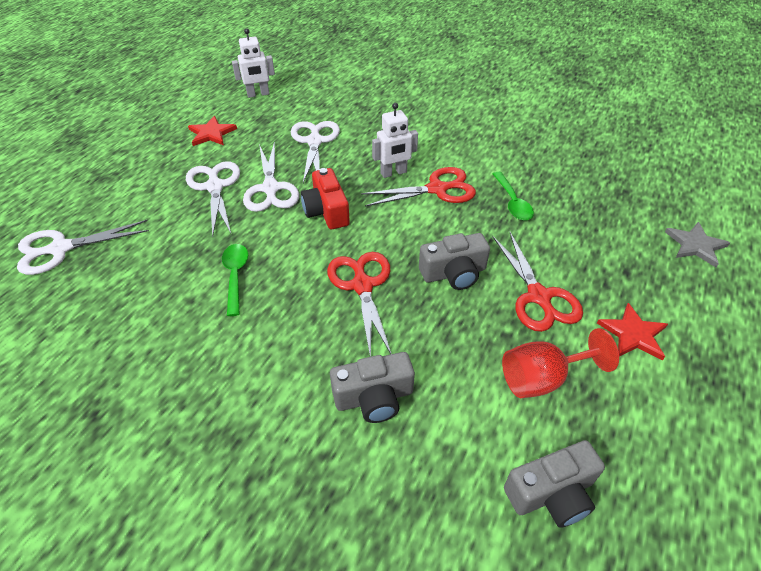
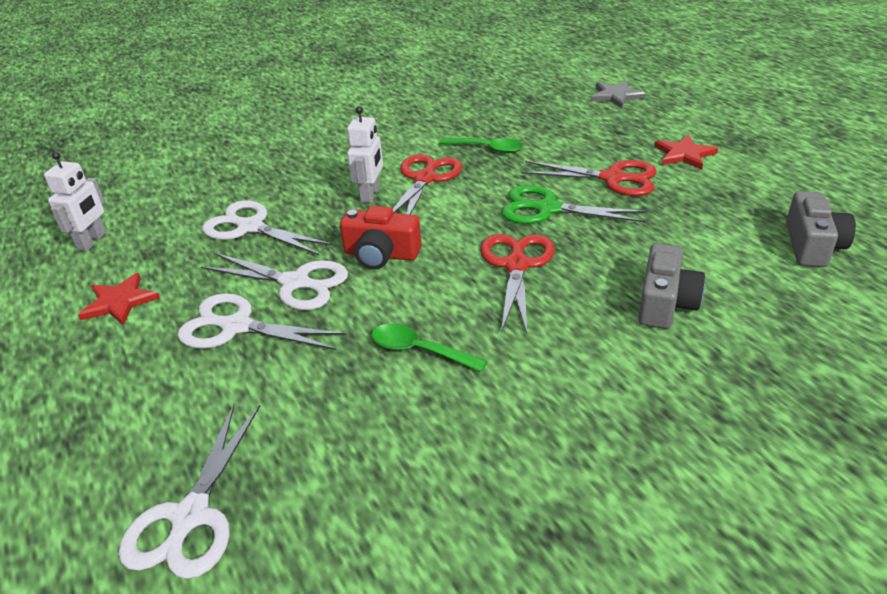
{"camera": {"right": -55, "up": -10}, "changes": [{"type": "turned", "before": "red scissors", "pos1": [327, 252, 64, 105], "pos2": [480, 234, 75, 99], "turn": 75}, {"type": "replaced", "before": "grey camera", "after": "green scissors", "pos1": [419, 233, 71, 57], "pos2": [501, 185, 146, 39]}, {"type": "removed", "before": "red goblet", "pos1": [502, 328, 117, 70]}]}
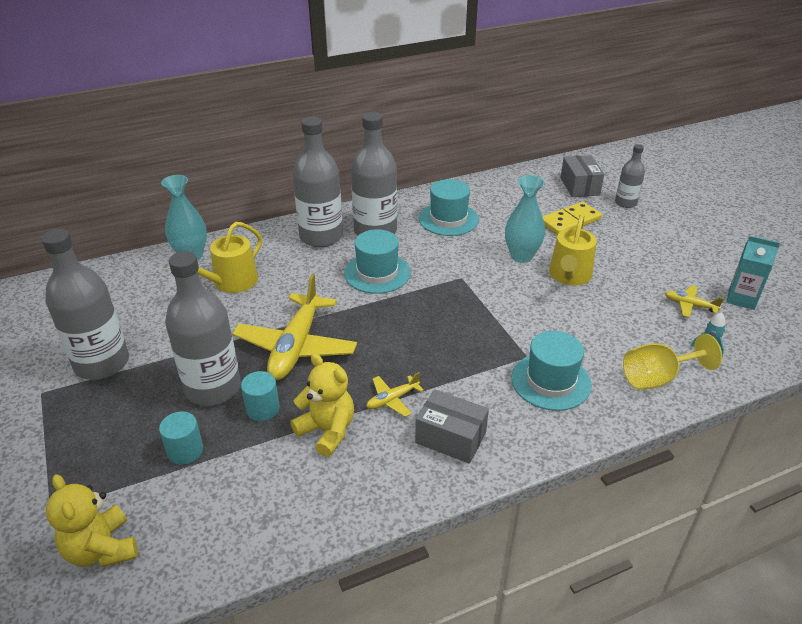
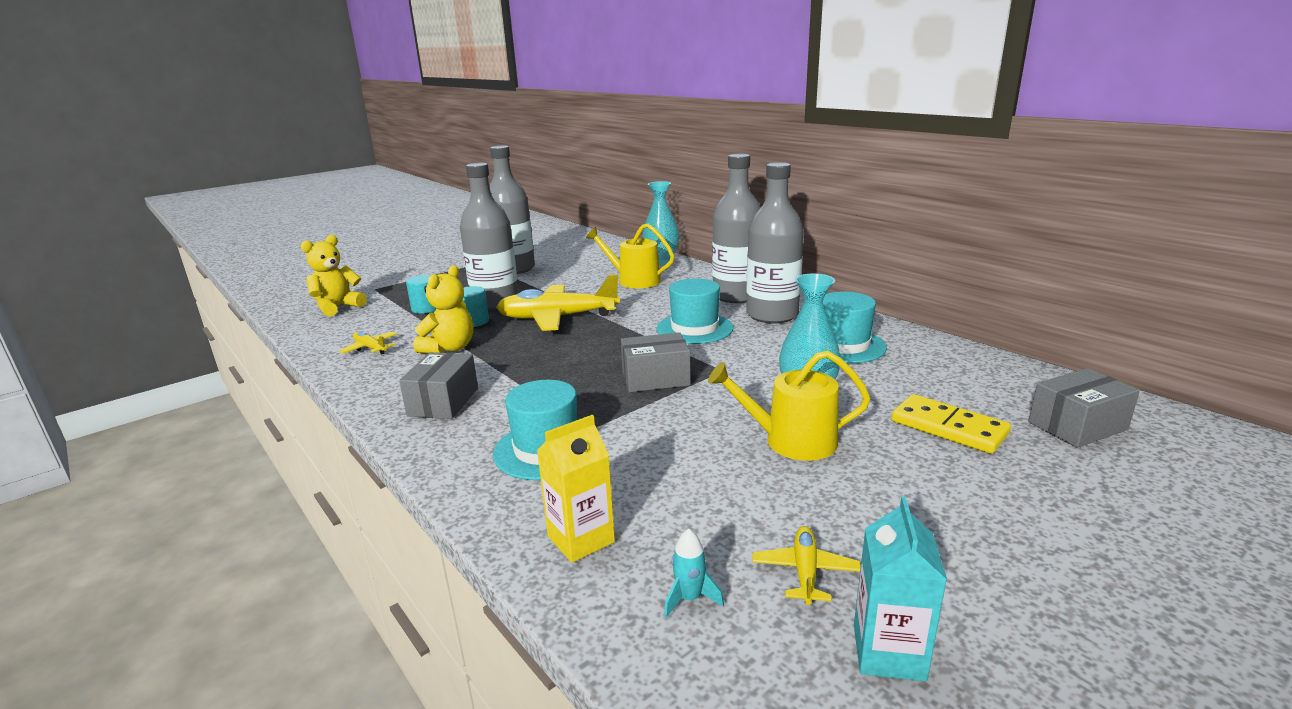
{"camera": {"right": 75, "up": -15}, "changes": [{"type": "moved", "before": "yellow plane", "pos1": [366, 372, 58, 45], "pos2": [339, 331, 58, 23]}, {"type": "replaced", "before": "yellow goblet", "after": "yellow carton", "pos1": [623, 334, 99, 56], "pos2": [537, 415, 78, 148]}, {"type": "added", "after": "grey box", "pos2": [621, 332, 70, 60]}, {"type": "removed", "before": "grey bottle", "pos1": [615, 144, 30, 64]}]}
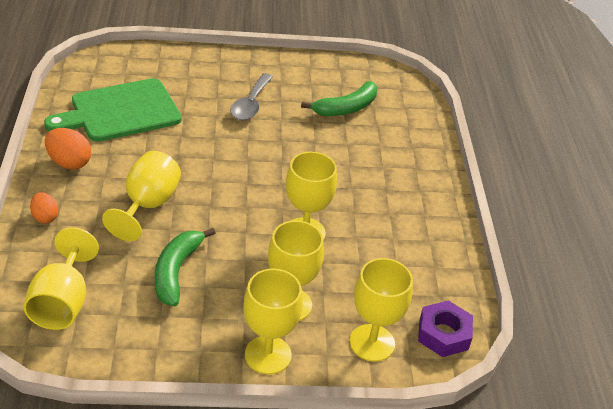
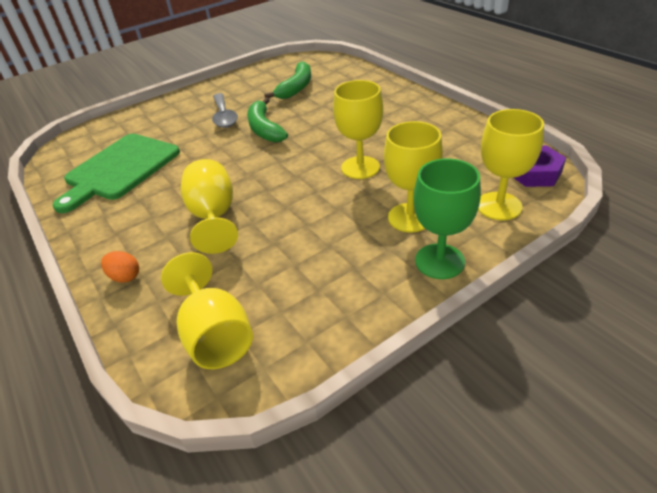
{"camera": {"right": -25, "up": 0}, "changes": [{"type": "moved", "before": "green banana", "pos1": [155, 228, 60, 78], "pos2": [247, 97, 41, 46]}, {"type": "recoloured", "before": "yellow goblet", "after": "green goblet", "pos1": [243, 268, 60, 106], "pos2": [414, 159, 67, 120]}, {"type": "removed", "before": "orange egg", "pos1": [45, 128, 46, 42]}]}
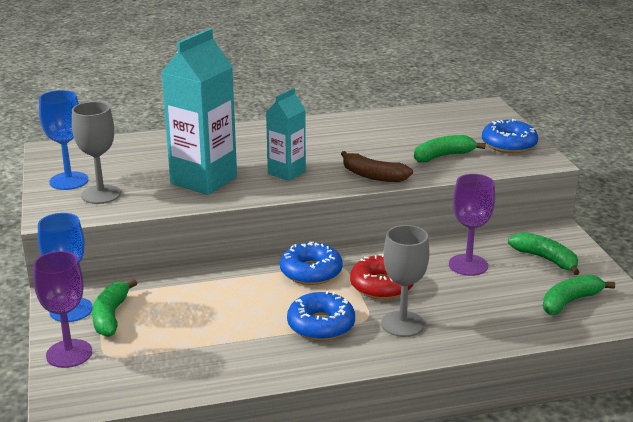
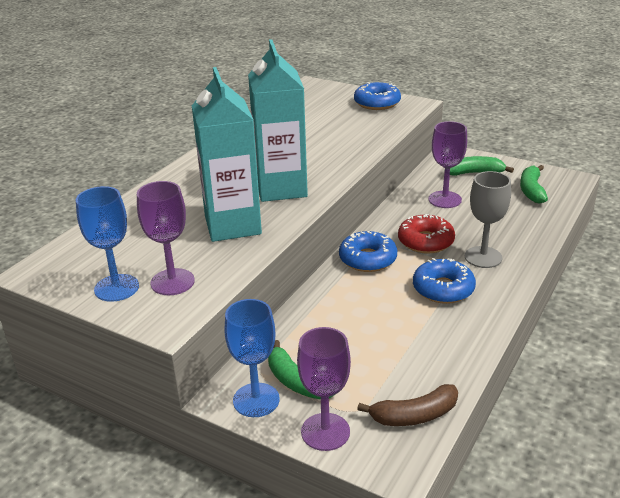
{"camera": {"right": -45, "up": 5}, "changes": [{"type": "recoloured", "before": "grey goblet", "after": "purple goblet", "pos1": [72, 102, 49, 102], "pos2": [137, 181, 58, 114]}, {"type": "resized", "before": "turquoise carton", "pos1": [266, 88, 40, 93], "pos2": [248, 39, 60, 163], "scale": 1.73}, {"type": "moved", "before": "brown banana", "pos1": [341, 151, 72, 31], "pos2": [357, 384, 101, 42]}, {"type": "removed", "before": "green banana", "pos1": [414, 135, 72, 27]}]}
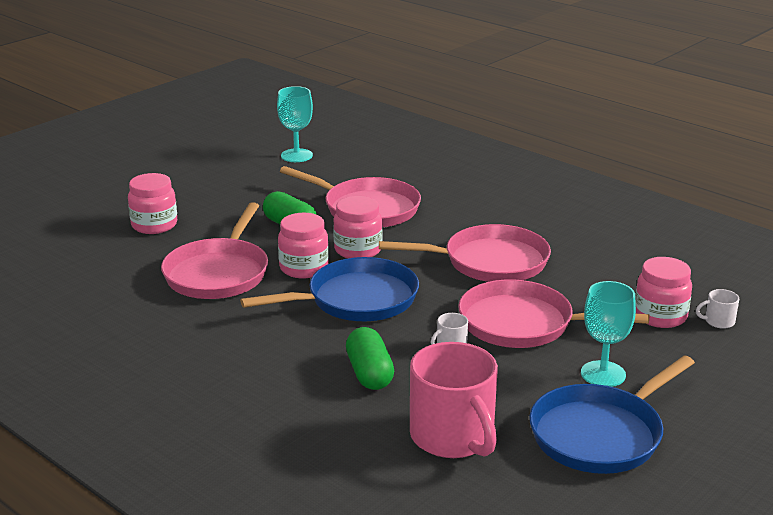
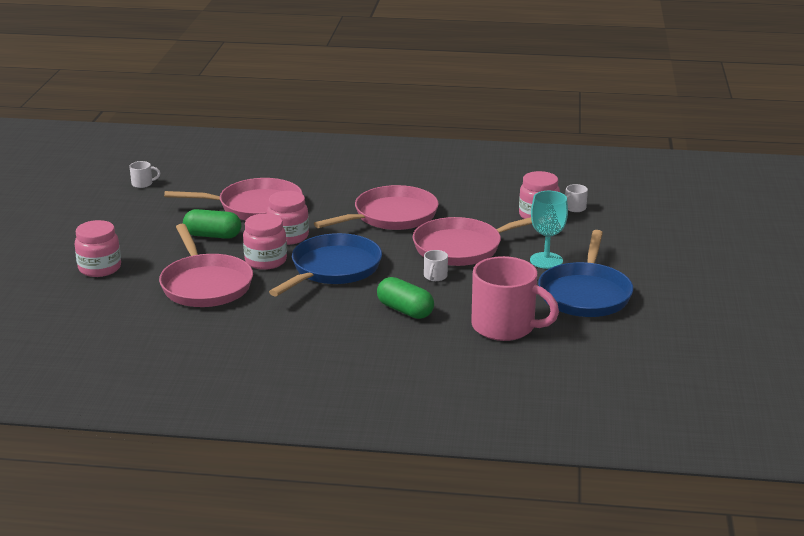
{"camera": {"right": -35, "up": 0}, "changes": [{"type": "replaced", "before": "turquoise goblet", "after": "white mug", "pos1": [277, 86, 36, 76], "pos2": [129, 161, 31, 27]}]}
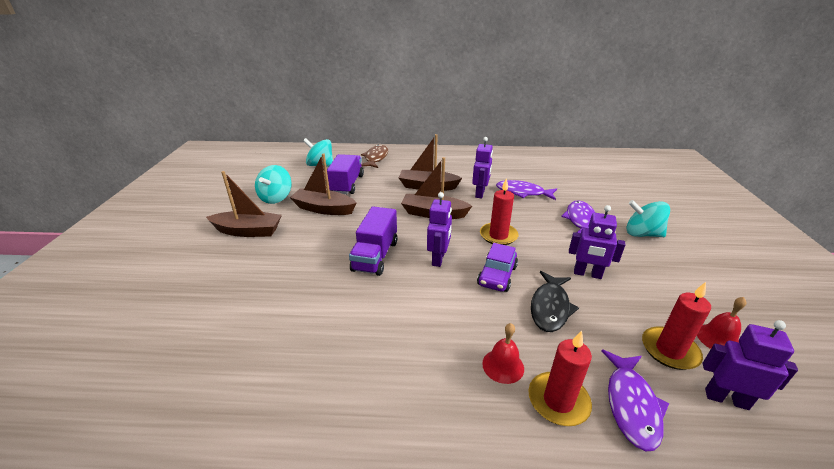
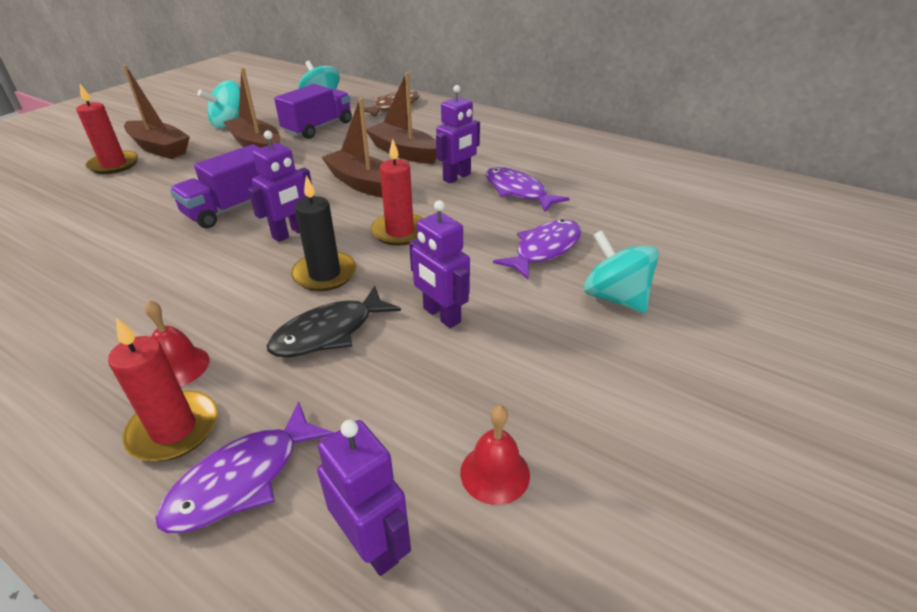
{"camera": {"right": 30, "up": 5}, "changes": [{"type": "moved", "before": "red candle", "pos1": [642, 282, 69, 88], "pos2": [76, 84, 62, 90]}, {"type": "replaced", "before": "purple car", "after": "black candle", "pos1": [477, 243, 41, 49], "pos2": [291, 175, 66, 116]}]}
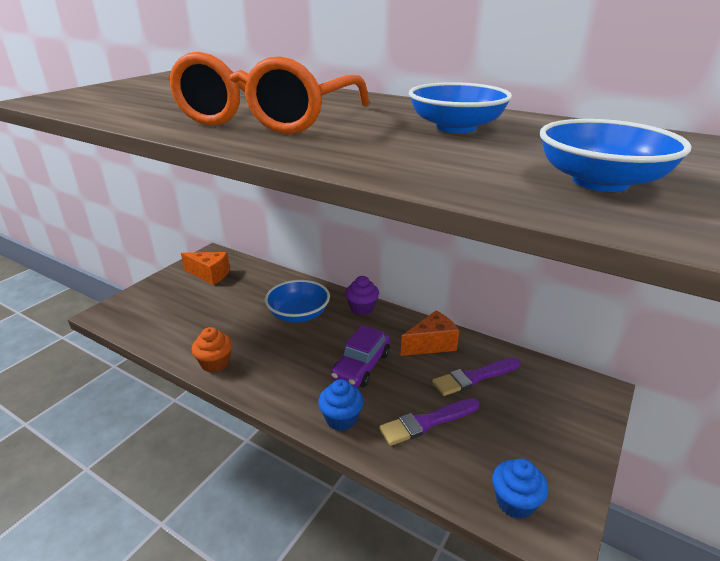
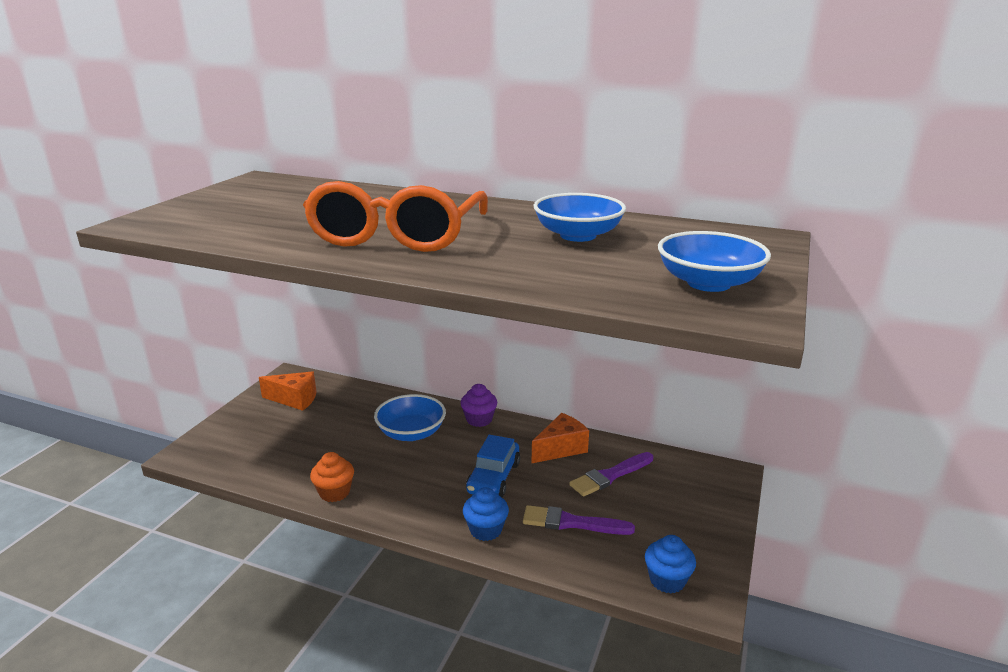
{"camera": {"right": -10, "up": -5}, "changes": [{"type": "recoloured", "before": "purple car", "after": "blue car", "pos1": [331, 325, 59, 63], "pos2": [466, 435, 54, 62]}, {"type": "turned", "before": "purple brush", "pos1": [379, 398, 100, 48], "pos2": [523, 505, 112, 30], "turn": 45}]}
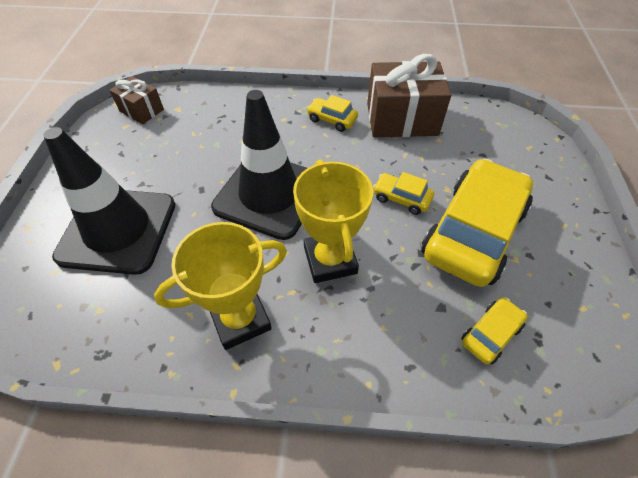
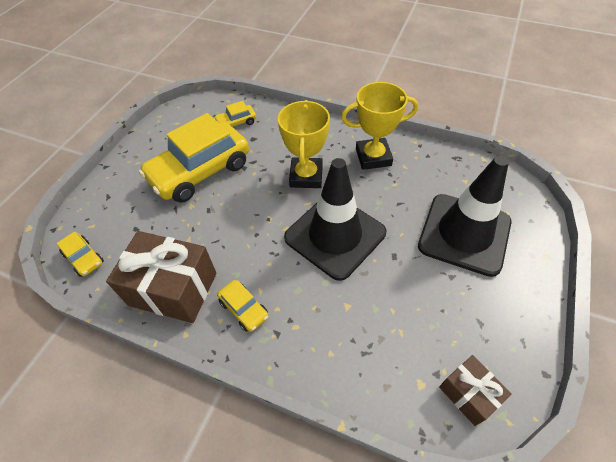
{"camera": {"right": -160, "up": 0}, "changes": [{"type": "moved", "before": "yellow car", "pos1": [373, 172, 61, 43], "pos2": [57, 232, 47, 45]}]}
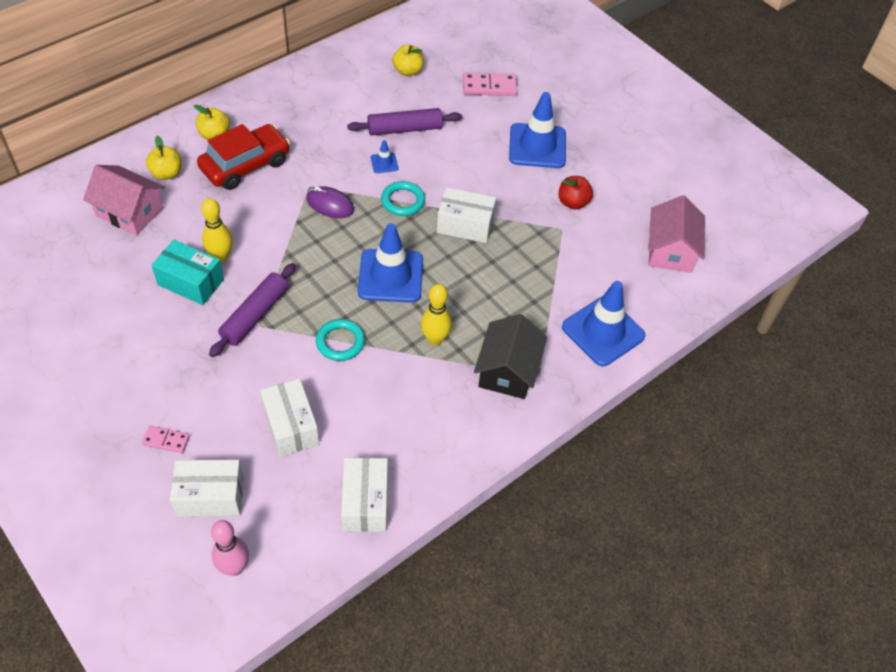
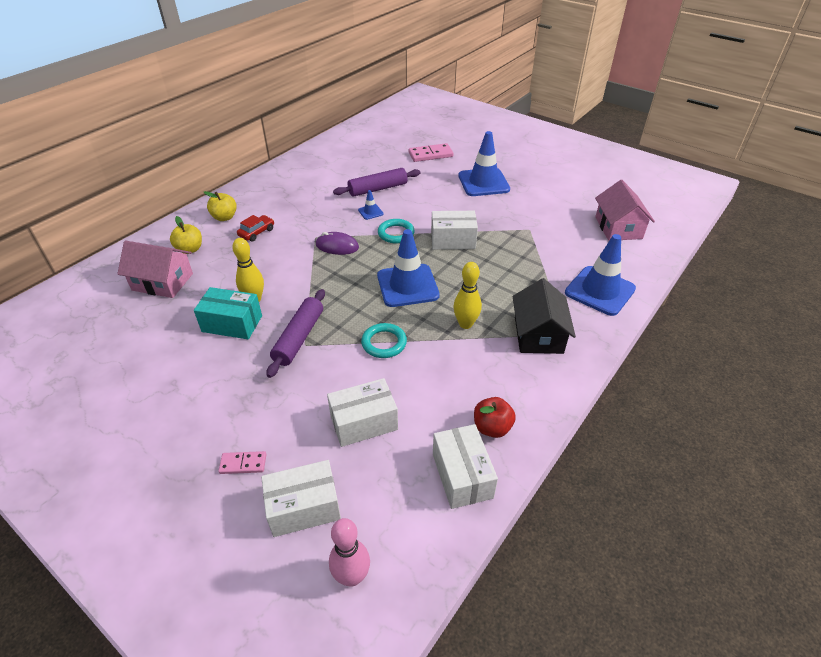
{"camera": {"right": -10, "up": -10}, "changes": [{"type": "resized", "before": "red car", "pos1": [197, 124, 93, 66], "pos2": [237, 215, 37, 27], "scale": 0.5}, {"type": "turned", "before": "white box", "pos1": [260, 378, 59, 79], "pos2": [327, 378, 71, 69], "turn": -75}, {"type": "moved", "before": "red apple", "pos1": [558, 176, 35, 34], "pos2": [474, 397, 42, 41]}, {"type": "removed", "before": "yellow apple", "pos1": [392, 45, 32, 31]}]}
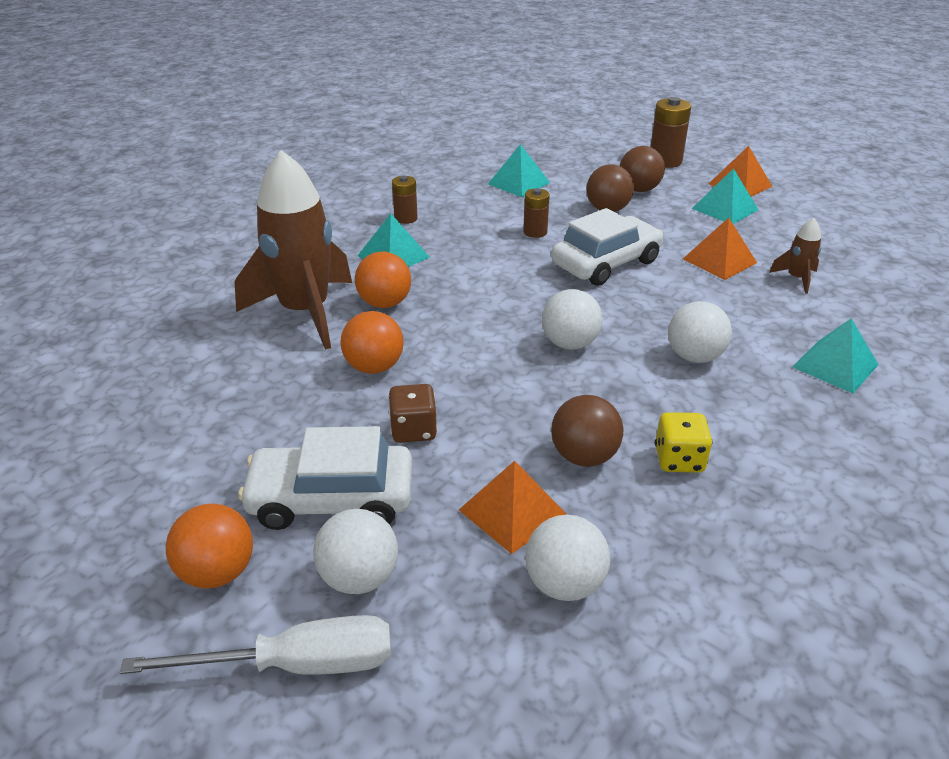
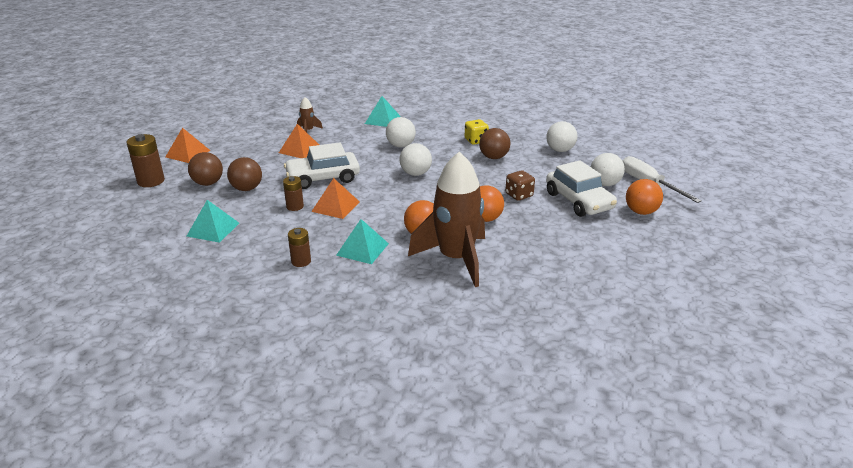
{"camera": {"right": -115, "up": -5}, "changes": [{"type": "turned", "before": "white car", "pos1": [551, 208, 112, 78], "pos2": [284, 142, 76, 47], "turn": -45}, {"type": "moved", "before": "orange pyramid", "pos1": [459, 461, 107, 93], "pos2": [311, 178, 49, 41]}, {"type": "removed", "before": "turquoise pyramid", "pos1": [692, 168, 67, 56]}]}
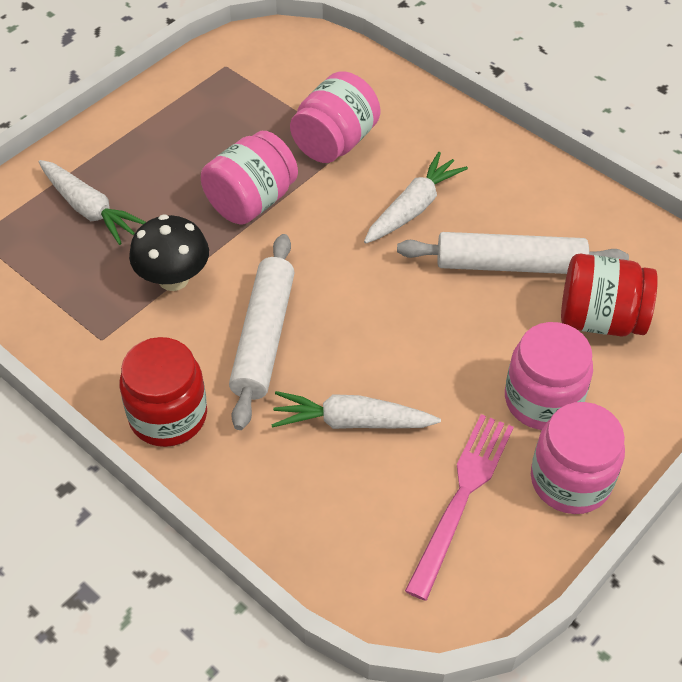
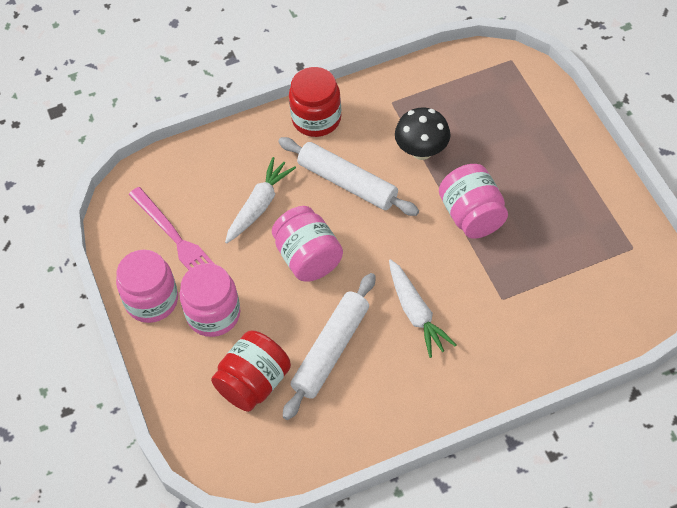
{"camera": {"right": 120, "up": 5}, "changes": [{"type": "moved", "before": "pink jar", "pos1": [290, 71, 91, 92], "pos2": [272, 206, 71, 76]}, {"type": "removed", "before": "white carrot", "pos1": [39, 160, 107, 85]}]}
